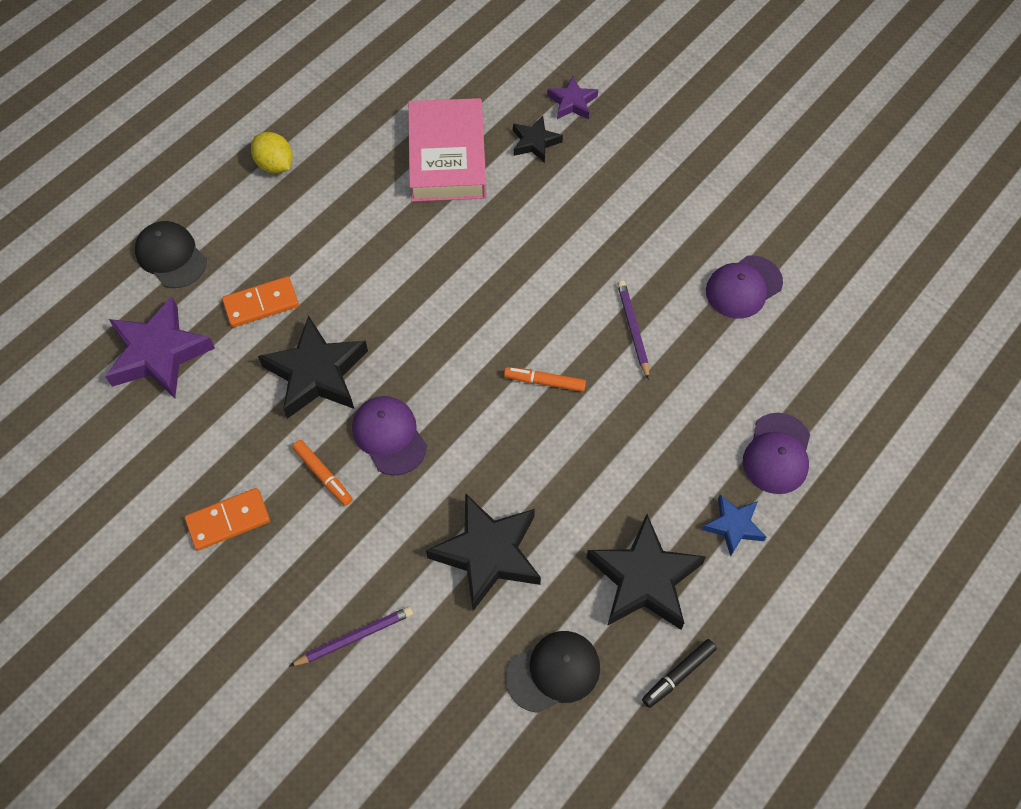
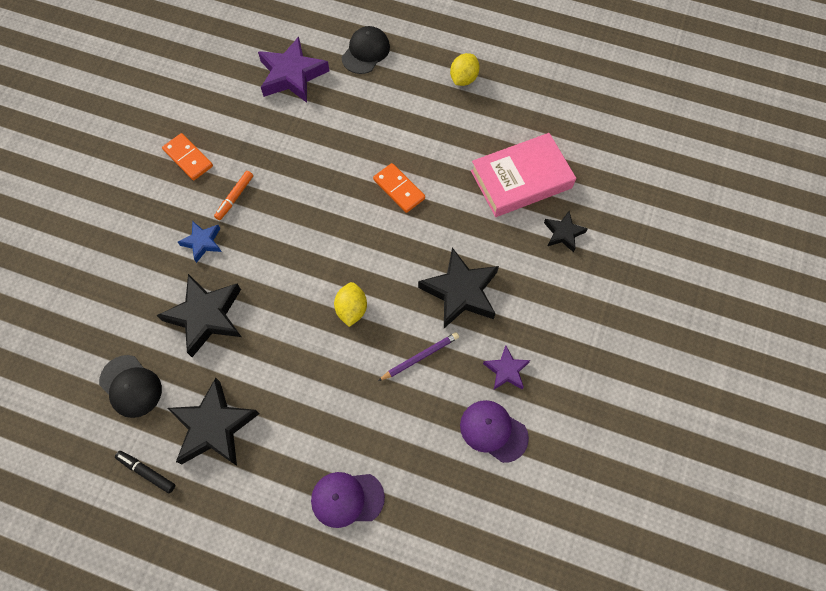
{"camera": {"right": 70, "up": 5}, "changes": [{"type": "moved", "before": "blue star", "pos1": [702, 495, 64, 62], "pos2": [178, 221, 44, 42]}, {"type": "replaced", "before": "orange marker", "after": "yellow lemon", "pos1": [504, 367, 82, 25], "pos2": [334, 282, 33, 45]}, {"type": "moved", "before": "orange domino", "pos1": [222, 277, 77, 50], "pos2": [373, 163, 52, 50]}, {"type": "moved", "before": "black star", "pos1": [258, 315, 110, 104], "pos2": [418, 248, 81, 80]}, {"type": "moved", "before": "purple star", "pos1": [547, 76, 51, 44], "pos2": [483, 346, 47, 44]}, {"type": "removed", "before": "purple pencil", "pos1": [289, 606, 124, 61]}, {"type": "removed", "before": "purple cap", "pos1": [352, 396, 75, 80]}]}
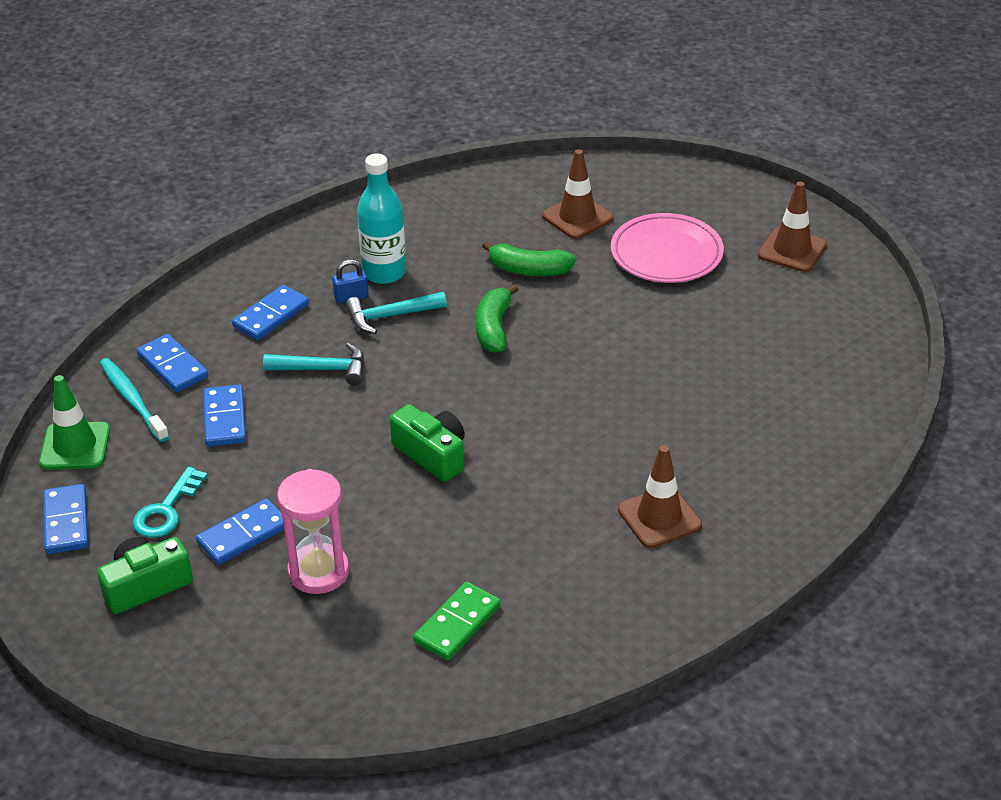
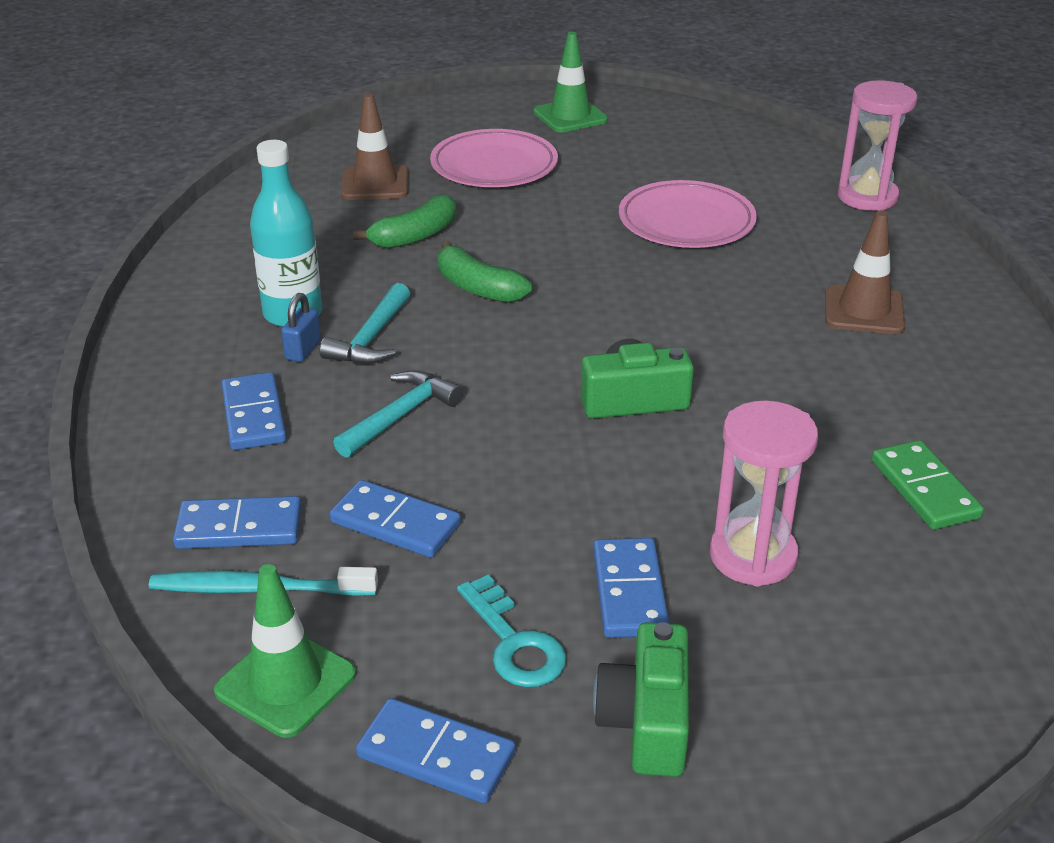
{"camera": {"right": -55, "up": -5}, "changes": [{"type": "recoloured", "before": "brown traffic cone", "after": "green traffic cone", "pos1": [758, 181, 69, 91], "pos2": [533, 32, 75, 100]}, {"type": "added", "after": "pink plate", "pos2": [619, 180, 138, 68]}, {"type": "added", "after": "pink hourglass", "pos2": [838, 80, 80, 131]}]}
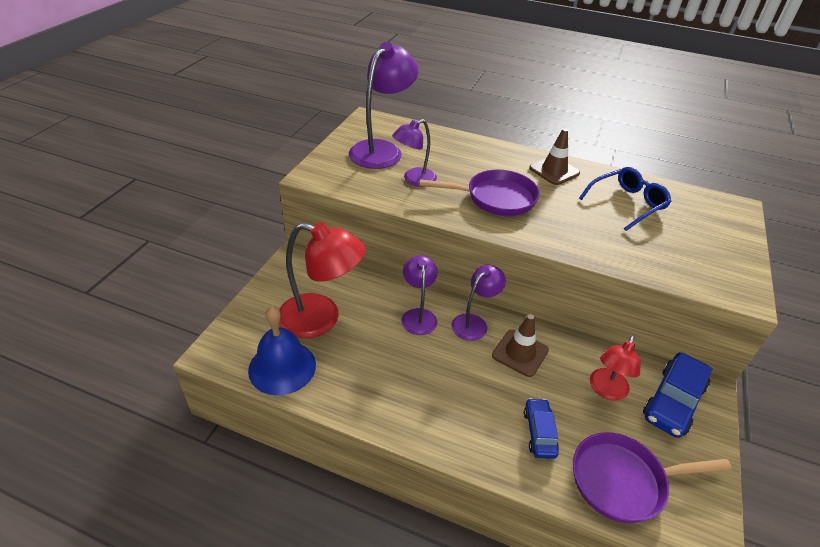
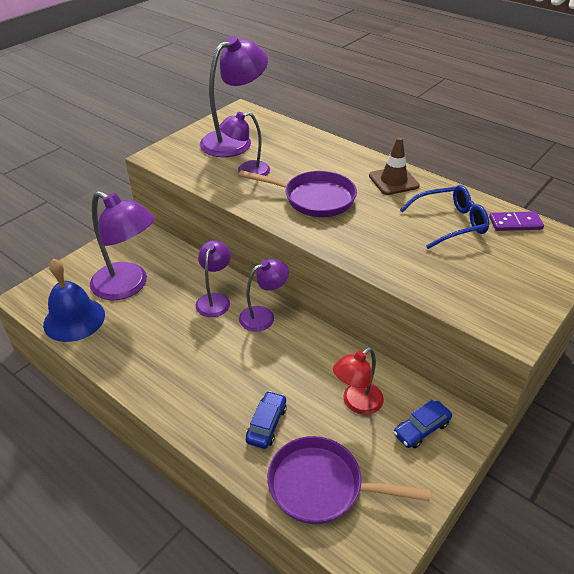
{"camera": {"right": 20, "up": 0}, "changes": [{"type": "recoloured", "before": "red lamp", "after": "purple lamp", "pos1": [279, 222, 87, 116], "pos2": [90, 191, 65, 109]}, {"type": "resized", "before": "blue car", "pos1": [643, 352, 70, 86], "pos2": [393, 400, 59, 48], "scale": 0.6}, {"type": "added", "after": "purple domino", "pos2": [489, 211, 55, 20]}, {"type": "removed", "before": "brown traffic cone", "pos1": [492, 314, 57, 63]}]}
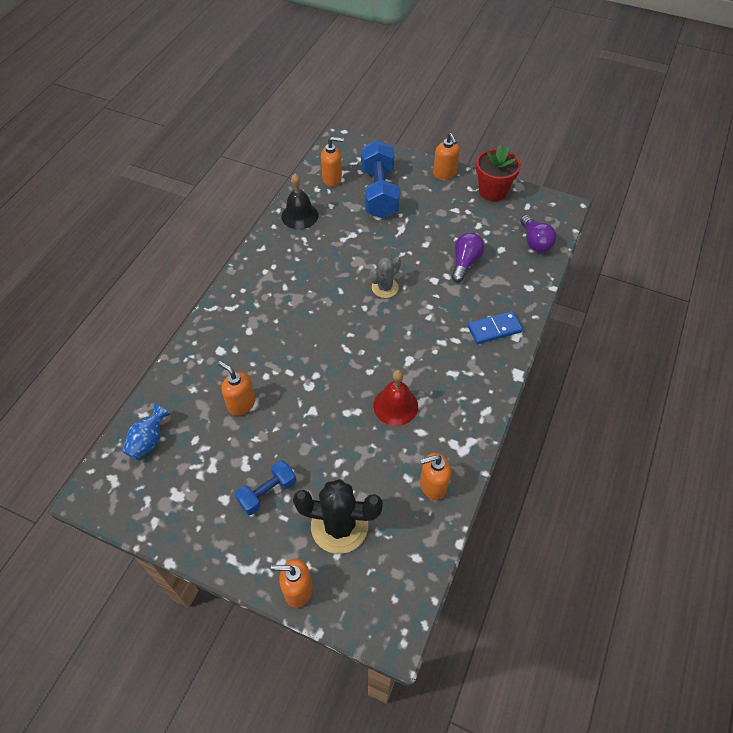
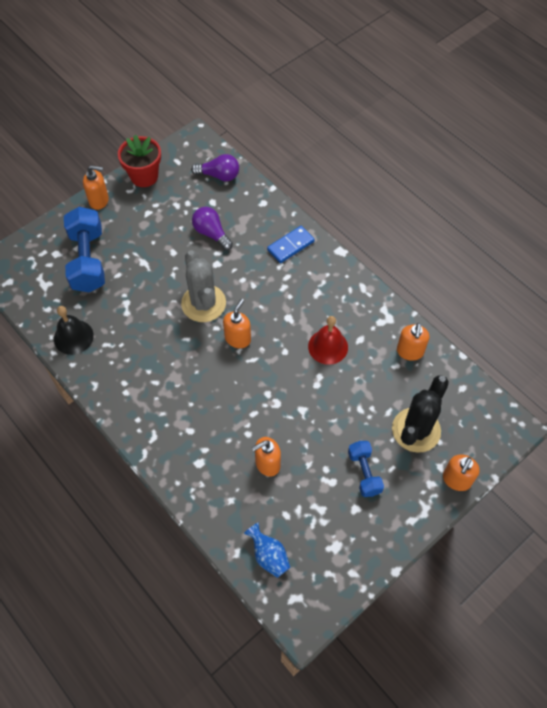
{"camera": {"right": -65, "up": 5}, "changes": [{"type": "turned", "before": "blue dumbbell", "pos1": [361, 140, 39, 78], "pos2": [64, 207, 41, 85], "turn": 60}, {"type": "resized", "before": "grey cactus", "pos1": [370, 257, 31, 41], "pos2": [181, 250, 45, 72], "scale": 1.72}, {"type": "moved", "before": "orange soap dispenser", "pos1": [321, 137, 23, 50], "pos2": [223, 299, 28, 49]}, {"type": "turned", "before": "blue domino", "pos1": [468, 311, 55, 33], "pos2": [267, 226, 48, 37], "turn": 45}]}
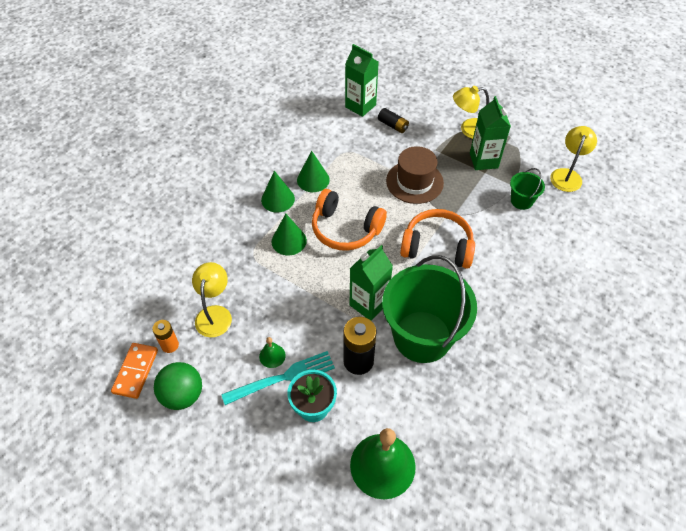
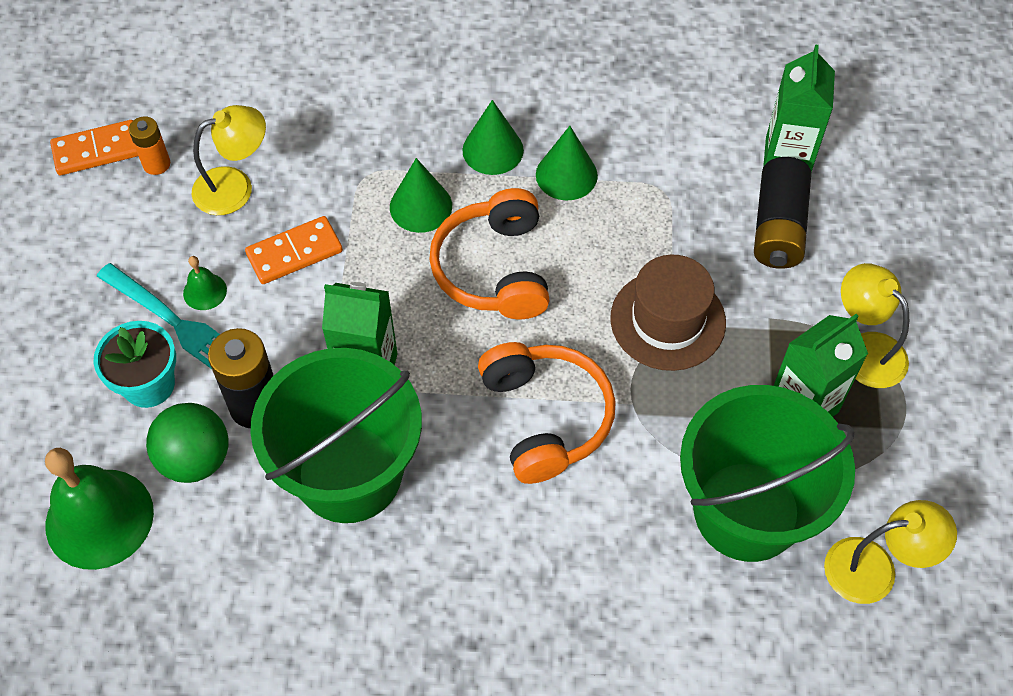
{"camera": {"right": 60, "up": 5}, "changes": [{"type": "moved", "before": "green ball", "pos1": [154, 362, 48, 48], "pos2": [146, 403, 83, 80]}, {"type": "added", "after": "orange domino", "pos2": [245, 216, 98, 68]}, {"type": "resized", "before": "green bucket", "pos1": [510, 168, 35, 42], "pos2": [680, 385, 175, 177], "scale": 2.27}, {"type": "resized", "before": "black battery", "pos1": [378, 108, 31, 25], "pos2": [754, 157, 57, 112], "scale": 1.71}]}
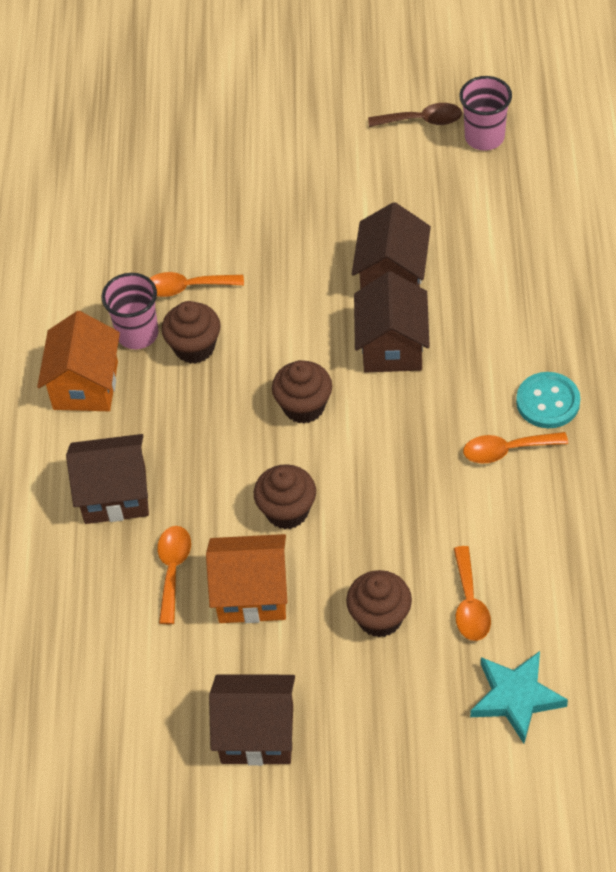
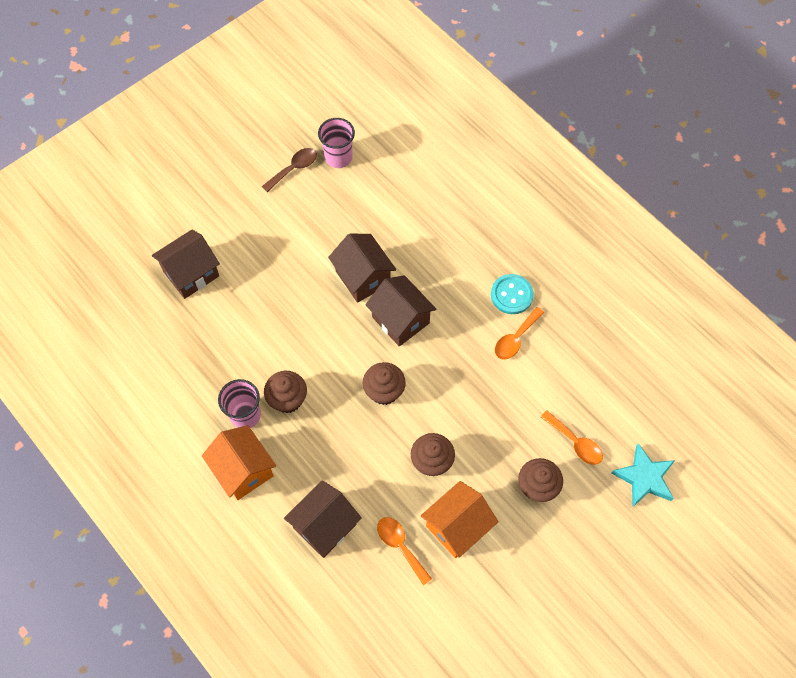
{"camera": {"right": -45, "up": 10}, "changes": [{"type": "moved", "before": "brown house", "pos1": [209, 674, 86, 92], "pos2": [152, 230, 68, 69]}, {"type": "removed", "before": "orange spoon", "pos1": [150, 272, 94, 25]}]}
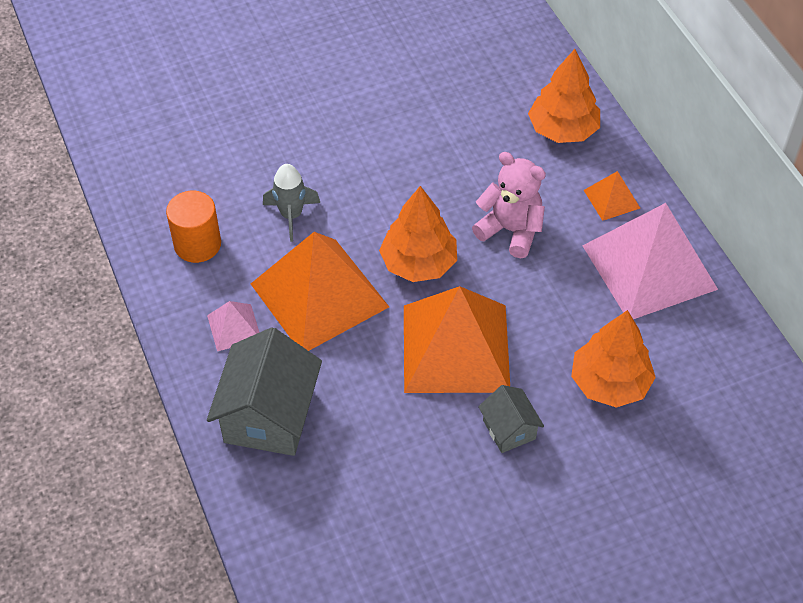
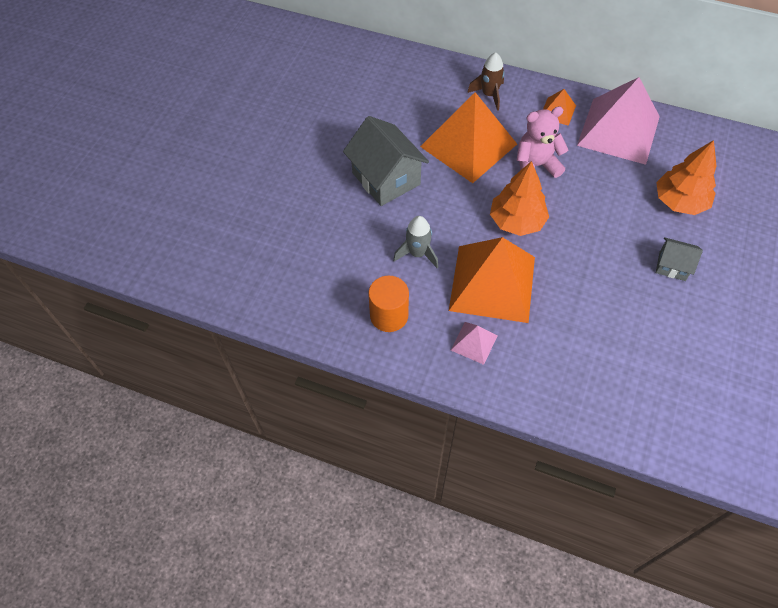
{"camera": {"right": -45, "up": 5}, "changes": [{"type": "moved", "before": "grey house", "pos1": [207, 327, 115, 129], "pos2": [343, 116, 86, 90]}, {"type": "moved", "before": "orange pyramid", "pos1": [404, 286, 106, 107], "pos2": [420, 92, 97, 91]}, {"type": "replaced", "before": "orange tree", "after": "brown rocket", "pos1": [528, 49, 72, 94], "pos2": [467, 52, 38, 59]}]}
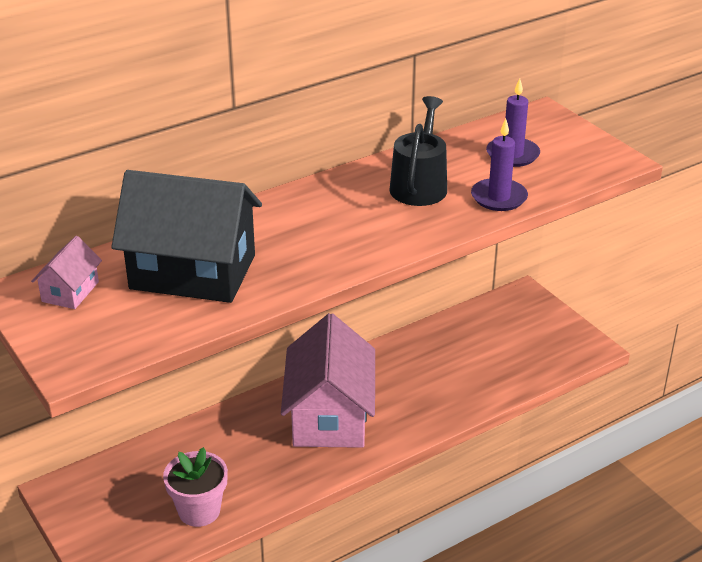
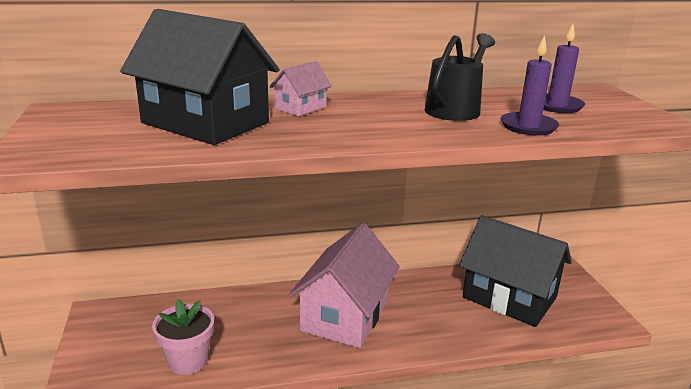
{"camera": {"right": 20, "up": -10}, "changes": [{"type": "moved", "before": "pink house", "pos1": [31, 236, 71, 73], "pos2": [269, 61, 63, 55]}, {"type": "added", "after": "black house", "pos2": [459, 215, 113, 112]}]}
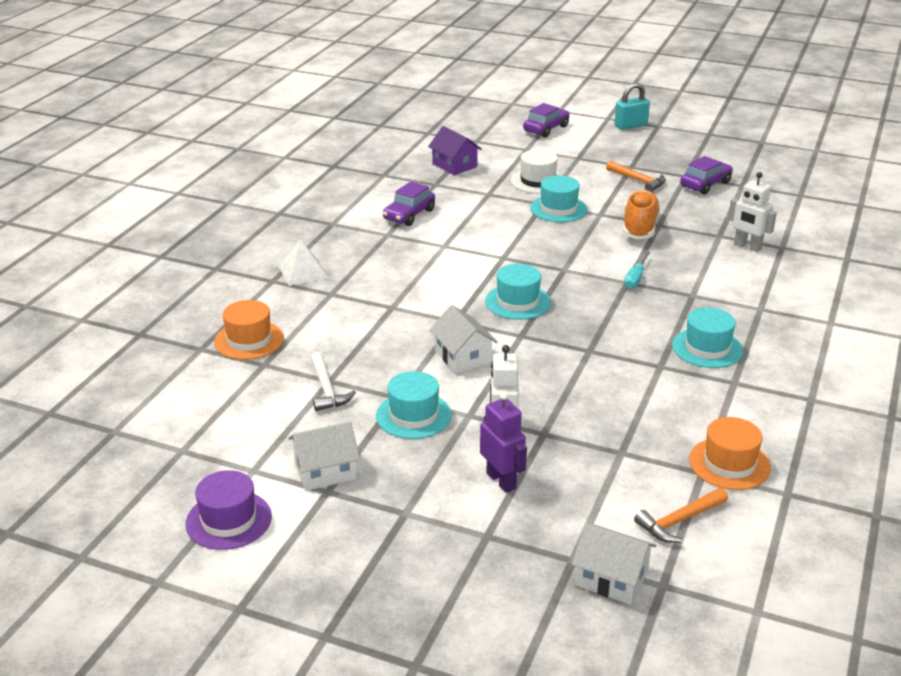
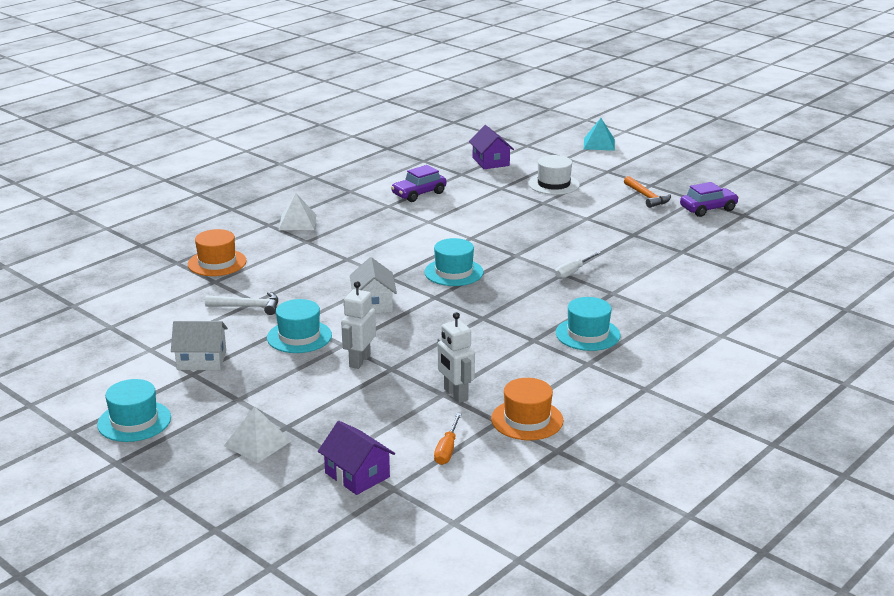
{"camera": {"right": 20, "up": -5}, "changes": [{"type": "moved", "before": "turquoise hat", "pos1": [530, 175, 58, 47], "pos2": [97, 379, 74, 63]}, {"type": "turned", "before": "white hammer", "pos1": [310, 352, 46, 59], "pos2": [205, 292, 73, 23], "turn": -90}, {"type": "added", "after": "white pyramid", "pos2": [224, 406, 67, 57]}, {"type": "recoloured", "before": "white house", "after": "purple house", "pos1": [572, 523, 84, 82], "pos2": [318, 421, 77, 74]}, {"type": "replaced", "before": "orange hammer", "after": "orange screwdriver", "pos1": [634, 488, 94, 55], "pos2": [434, 413, 28, 52]}, {"type": "moved", "before": "white robot", "pos1": [728, 172, 49, 80], "pos2": [438, 312, 37, 91]}, {"type": "recoloured", "before": "turquoise screwdriver", "after": "white screwdriver", "pos1": [624, 251, 27, 38], "pos2": [555, 252, 46, 27]}, {"type": "replaced", "before": "purple car", "after": "turquoise pyramid", "pos1": [523, 103, 47, 34], "pos2": [584, 118, 31, 33]}, {"type": "removed", "before": "purple hat", "pos1": [185, 470, 87, 80]}, {"type": "removed", "before": "purple robot", "pos1": [480, 392, 47, 101]}, {"type": "removed", "before": "turquoise padlock", "pos1": [614, 83, 36, 47]}, {"type": "removed", "before": "orange shoe", "pos1": [623, 190, 38, 50]}]}
